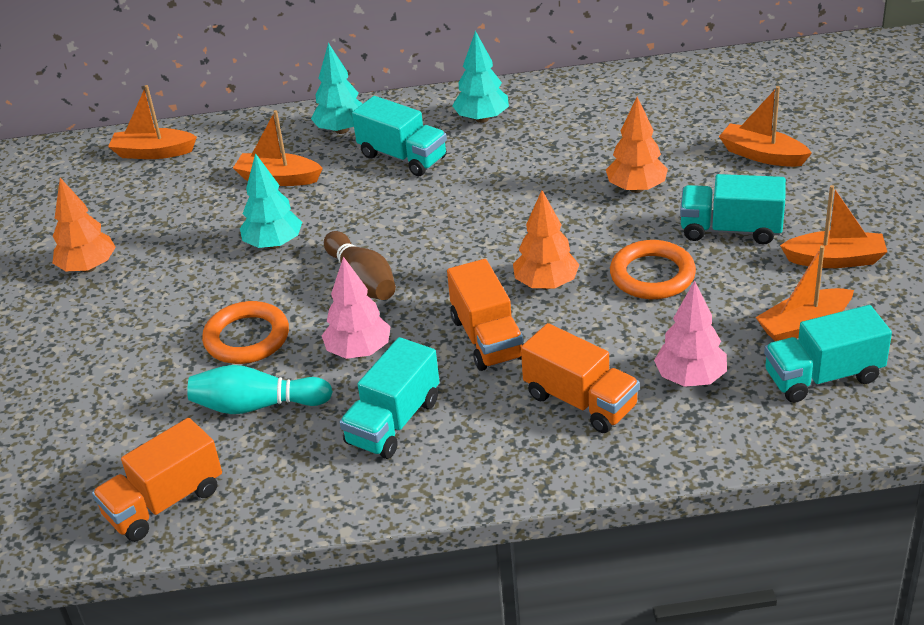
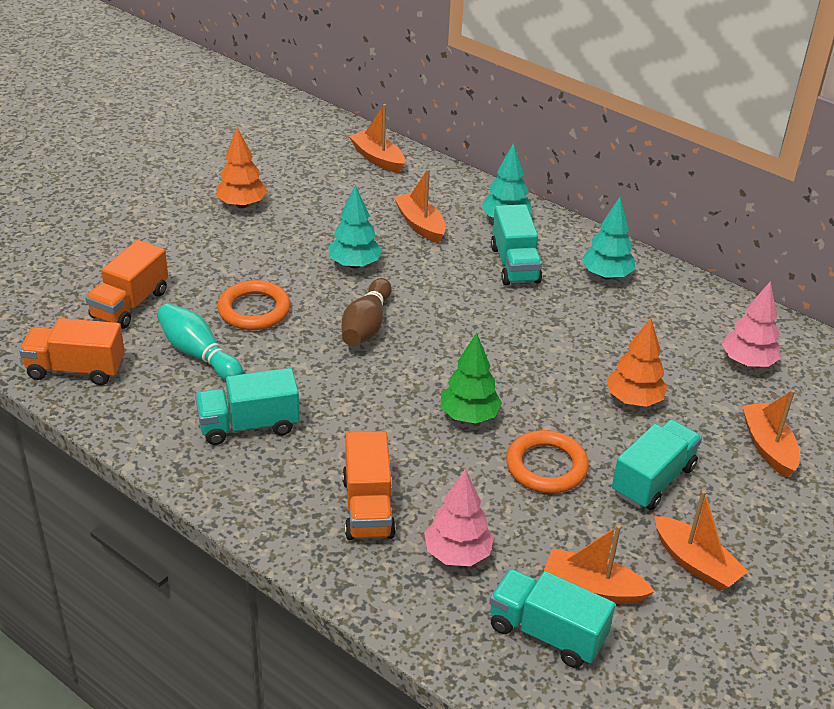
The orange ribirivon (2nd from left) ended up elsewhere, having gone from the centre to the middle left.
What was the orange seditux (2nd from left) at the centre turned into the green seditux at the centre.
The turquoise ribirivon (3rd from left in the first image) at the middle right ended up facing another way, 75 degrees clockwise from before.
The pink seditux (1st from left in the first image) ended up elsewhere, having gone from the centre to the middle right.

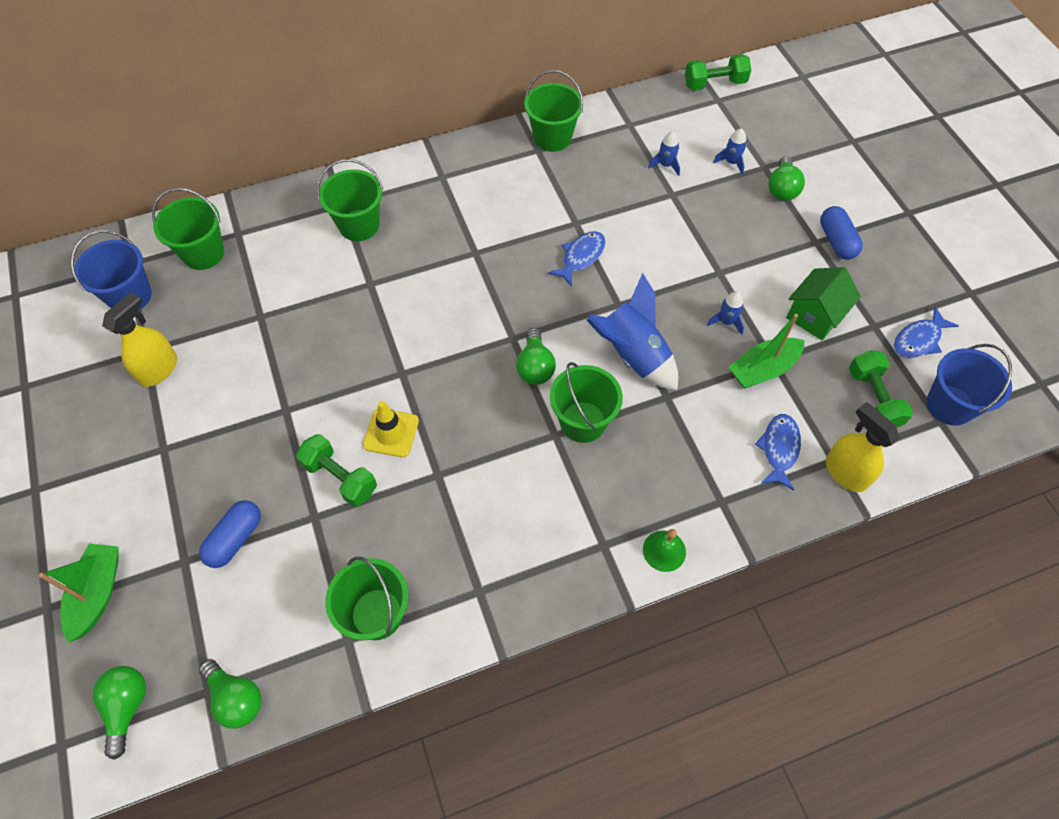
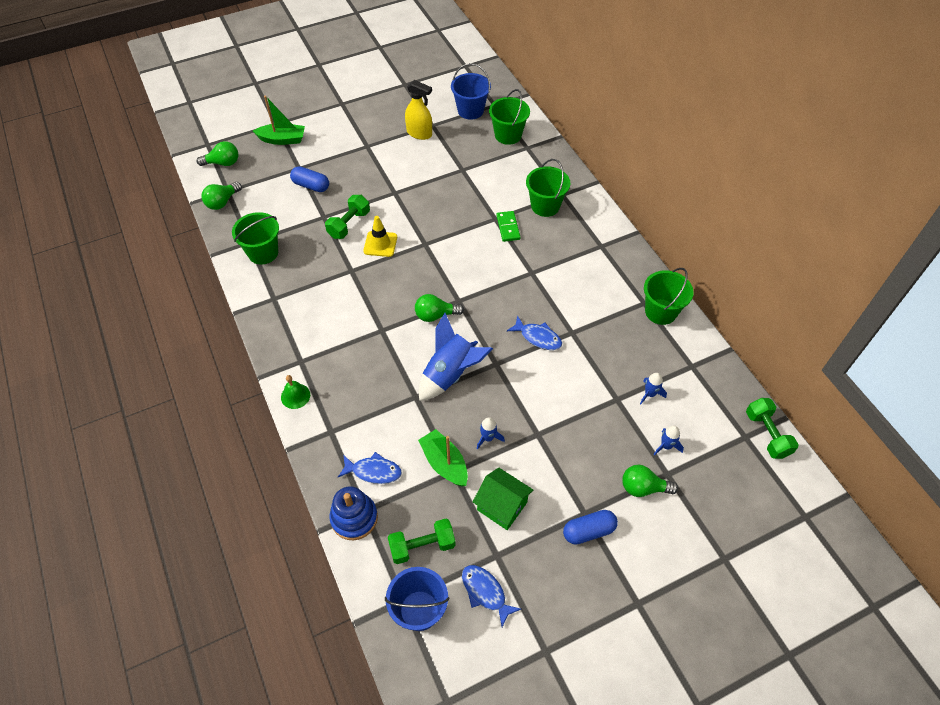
Where the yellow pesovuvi (2nd from left) stood at the middle right, the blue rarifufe came to stand at the bottom centre.
The second view gained the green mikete at the top centre.
The second view lost the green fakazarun (5th from left) at the centre.

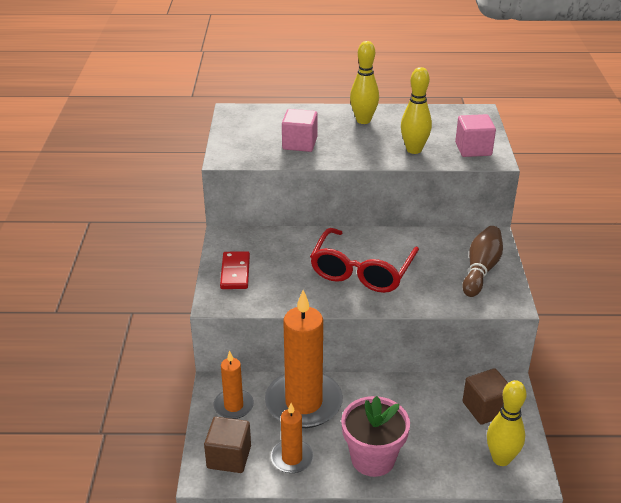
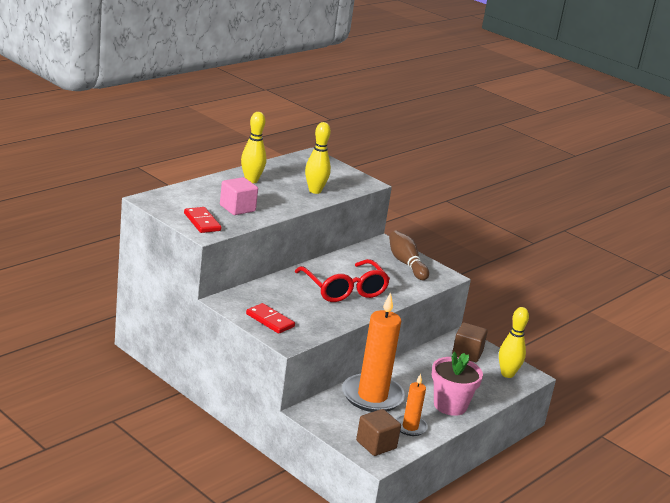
The second view gained the red mikete (1st from left) at the middle left.
The second view lost the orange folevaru (1st from left) at the bottom centre.
The second view lost the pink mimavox (2nd from left) at the top right.

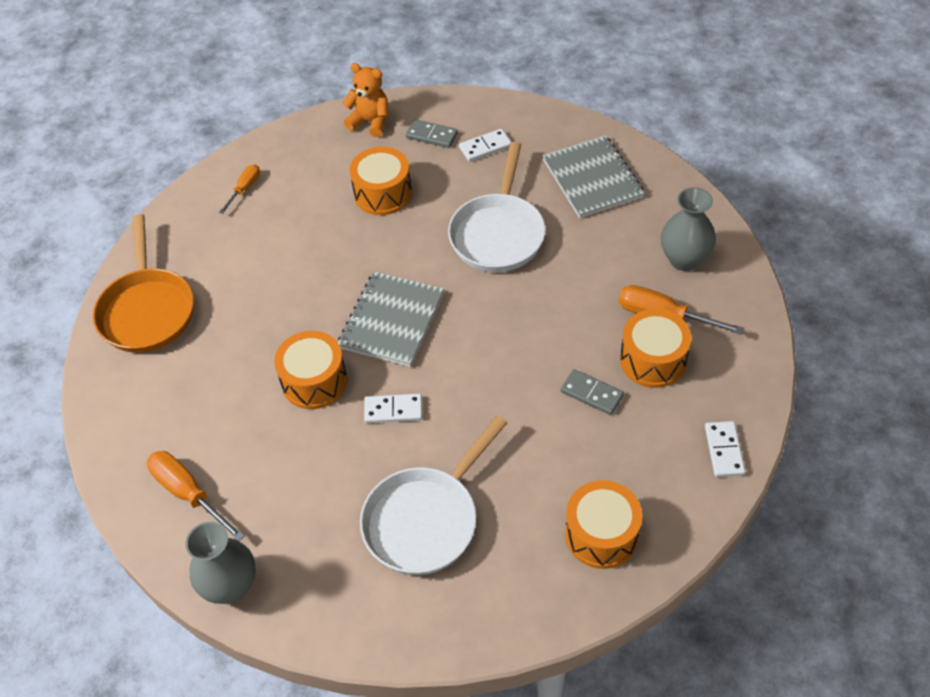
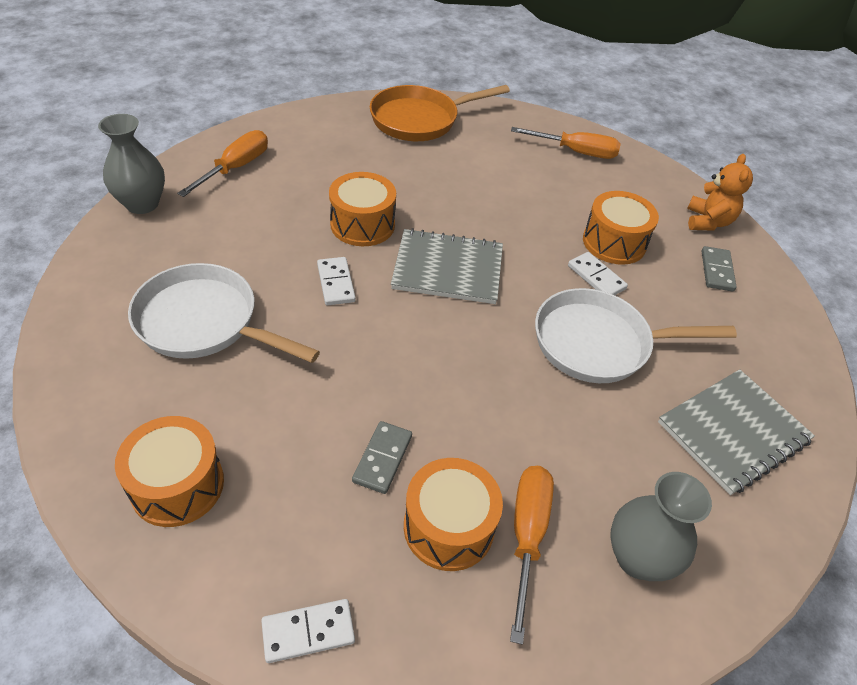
The size of the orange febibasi (2nd from left in the first image) at the top left changed by a factor of 1.65.
The white mikete (2nd from left in the first image) ended up elsewhere, having gone from the top centre to the middle right.

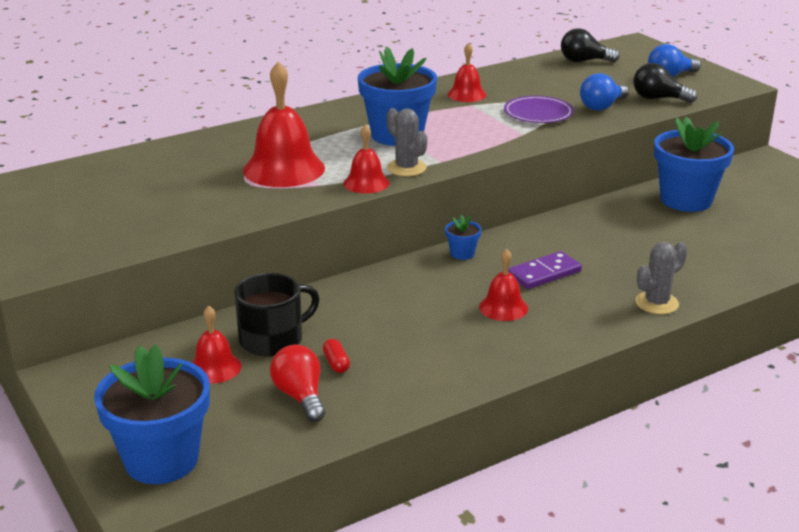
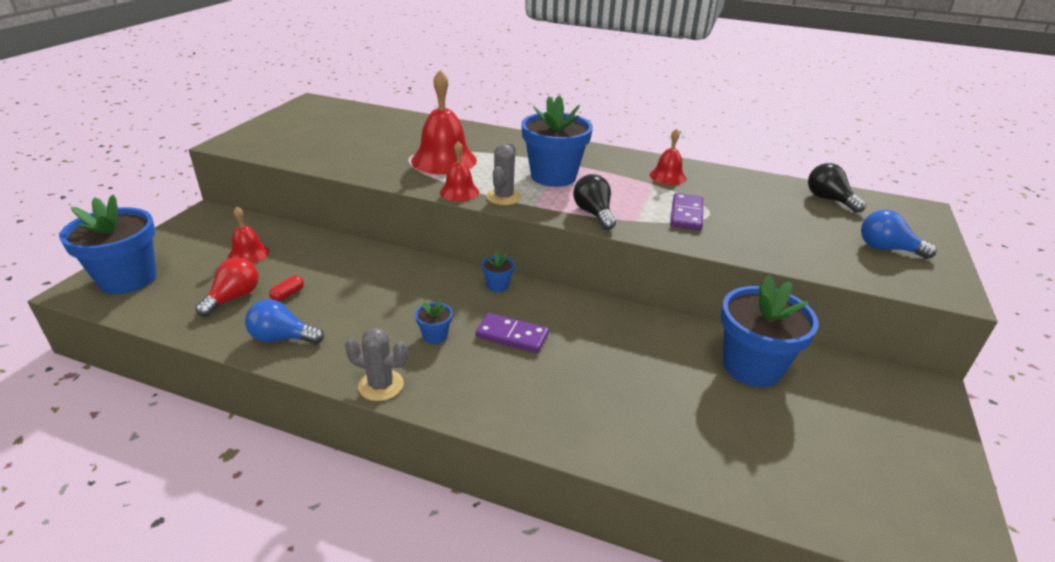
The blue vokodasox (1st from left) ended up elsewhere, having gone from the top right to the middle left.
The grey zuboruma (2nd from left in the first image) ended up elsewhere, having gone from the middle right to the centre.
Where the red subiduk (5th from left) stood at the centre, the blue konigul (2nd from left) came to stand at the centre.
The black vokodasox (2nd from left in the first image) ended up elsewhere, having gone from the top right to the centre.
Where the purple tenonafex stood at the top right, the purple mikete (2nd from left) came to stand at the centre.
The second view lost the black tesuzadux at the centre.

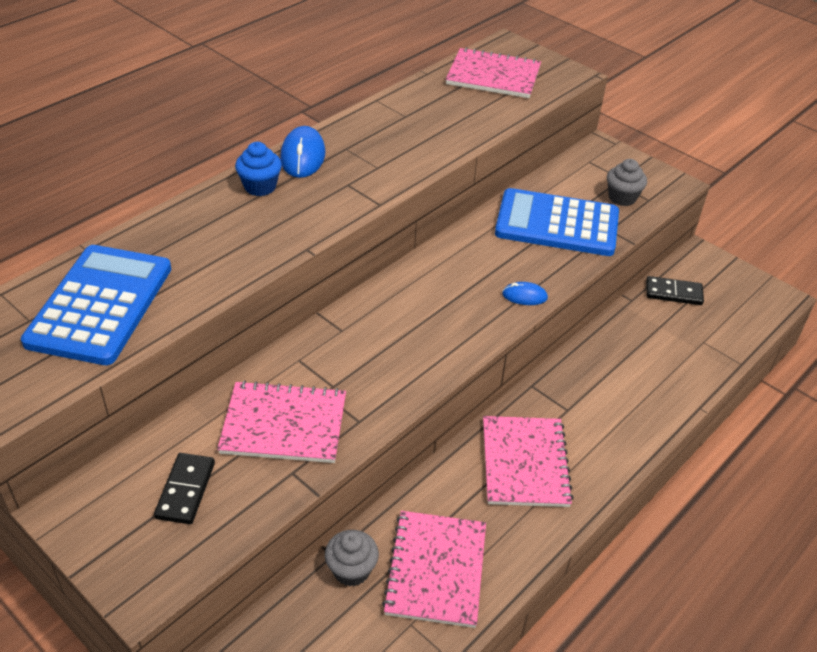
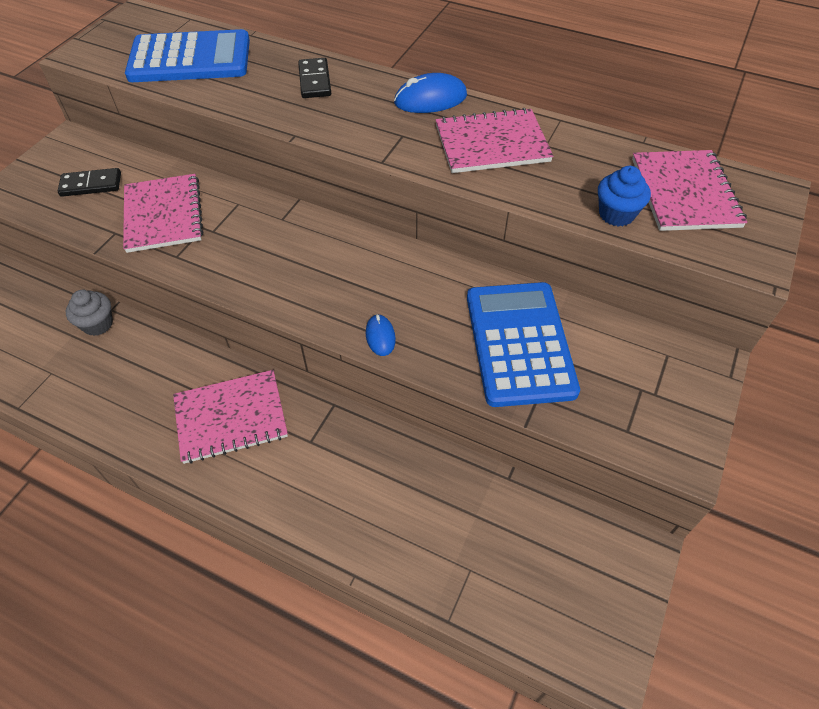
The black mikete (2nd from left) ended up elsewhere, having gone from the middle right to the top centre.
The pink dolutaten (2nd from left in the first image) ended up elsewhere, having gone from the bottom centre to the top centre.
The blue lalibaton ended up elsewhere, having gone from the top left to the top right.
The second view lost the grey lalibaton (2nd from left) at the top right.

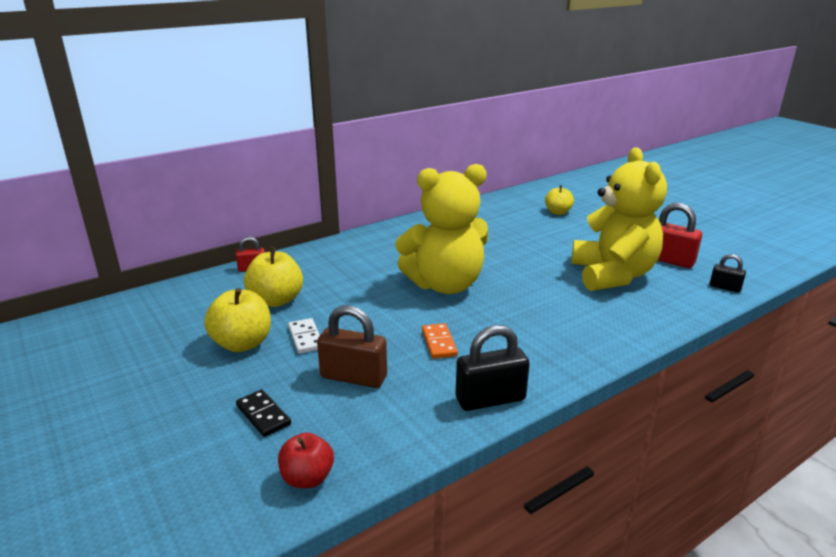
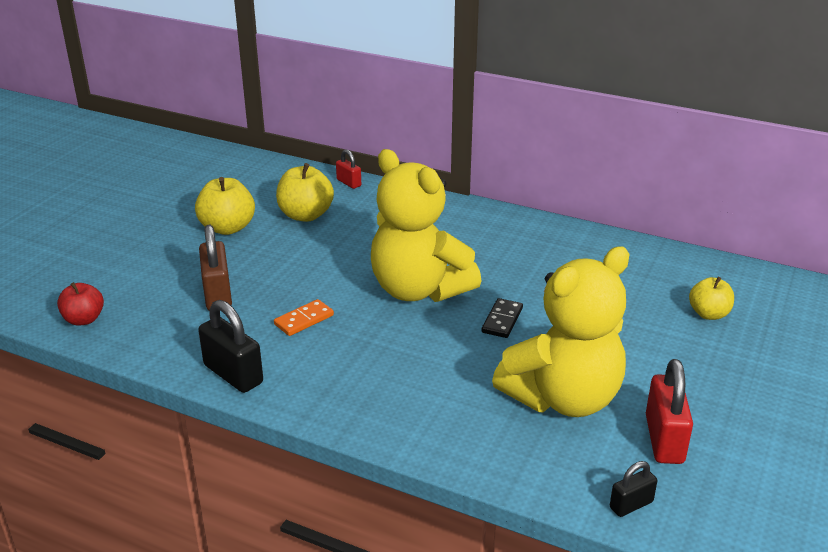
The black mikete ended up elsewhere, having gone from the bottom left to the centre.
The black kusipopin (2nd from left) at the middle right ended up facing another way, 60 degrees clockwise from before.
The second view lost the white mikete at the centre.

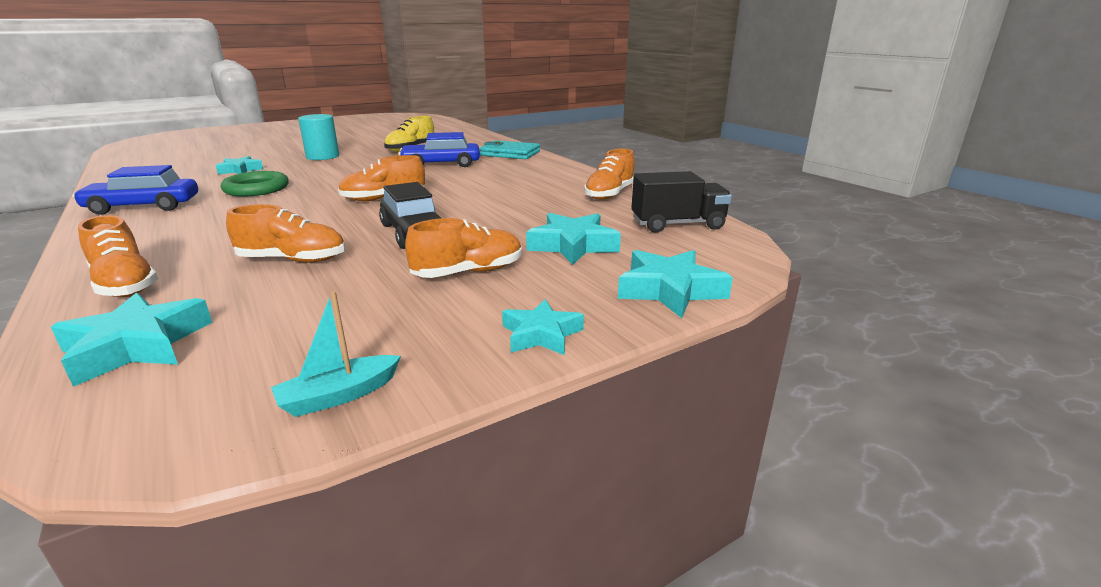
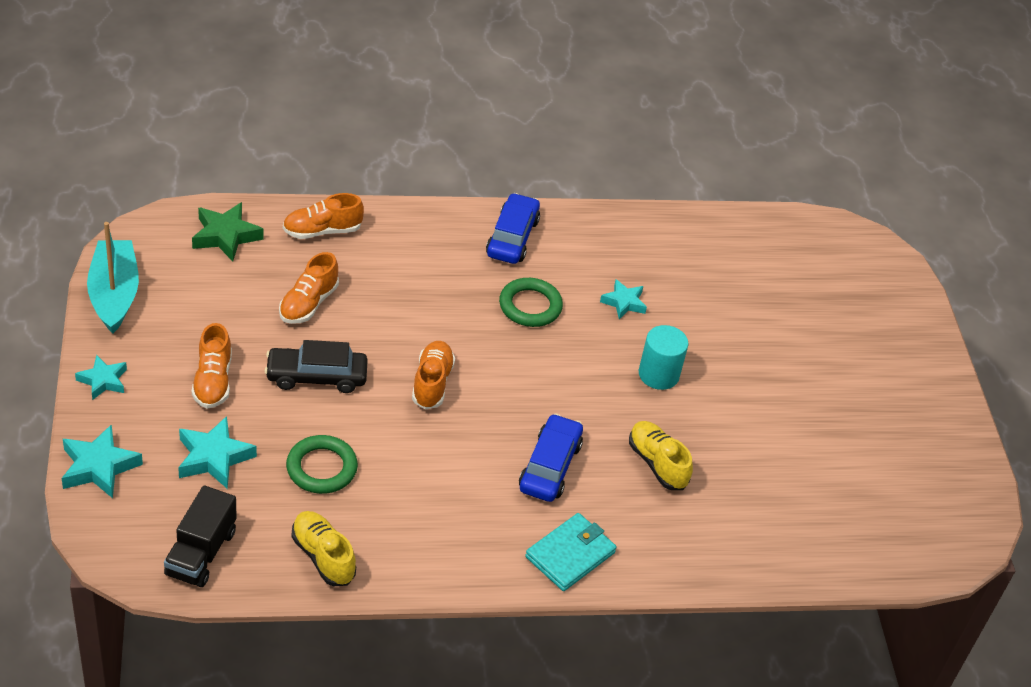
The size of the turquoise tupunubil at the middle left changed by a factor of 1.99.
What was the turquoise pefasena (1st from left) at the middle left turned into the green pefasena at the middle left.
The second view gained the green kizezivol (1st from left) at the bottom left.
What was the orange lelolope (5th from left) at the top centre turned into the yellow lelolope (1st from left) at the bottom left.

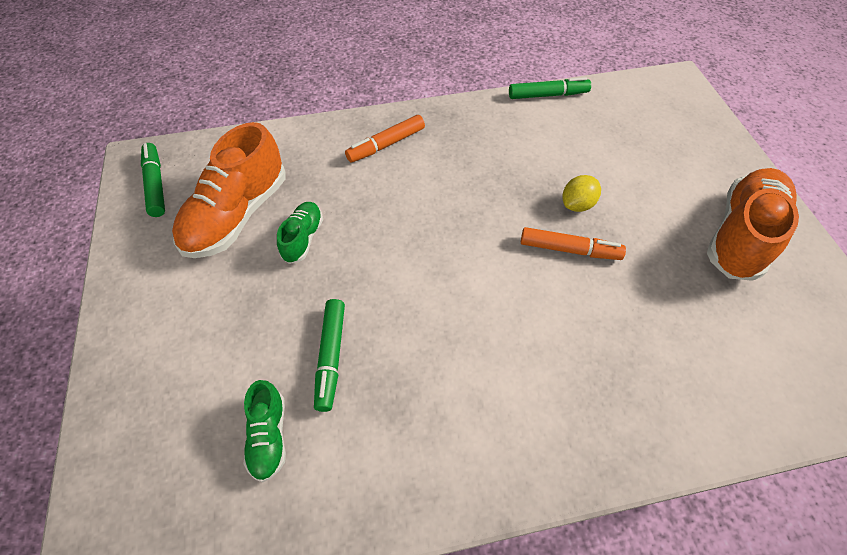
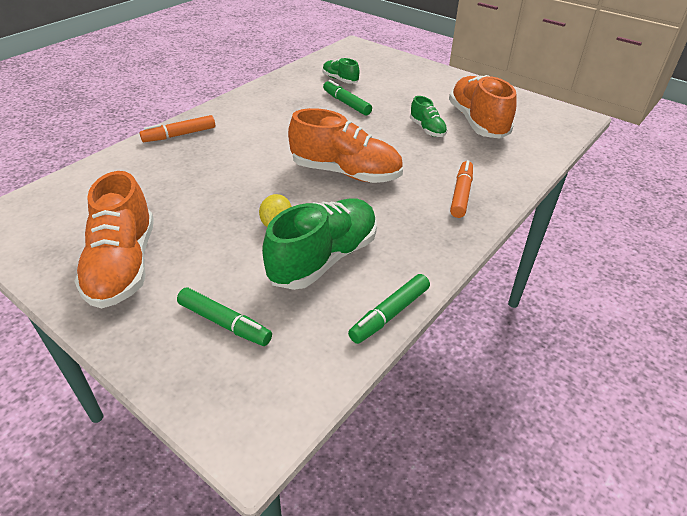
The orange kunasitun (2nd from left in the first image) ended up elsewhere, having gone from the middle right to the top left.
The green kunasitun (1st from left) ended up elsewhere, having gone from the top left to the middle left.
The second view gained the green lelolope (1st from left) at the centre.
The second view gained the orange lelolope (2nd from left) at the top centre.

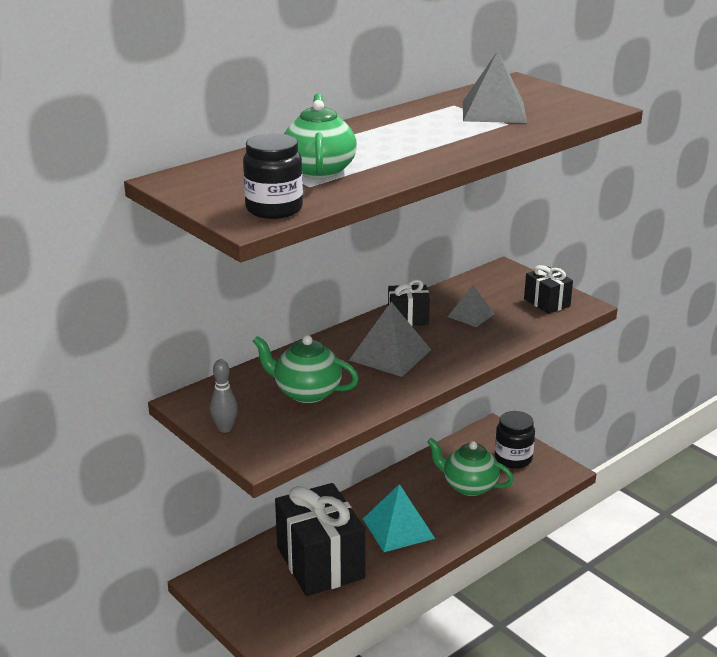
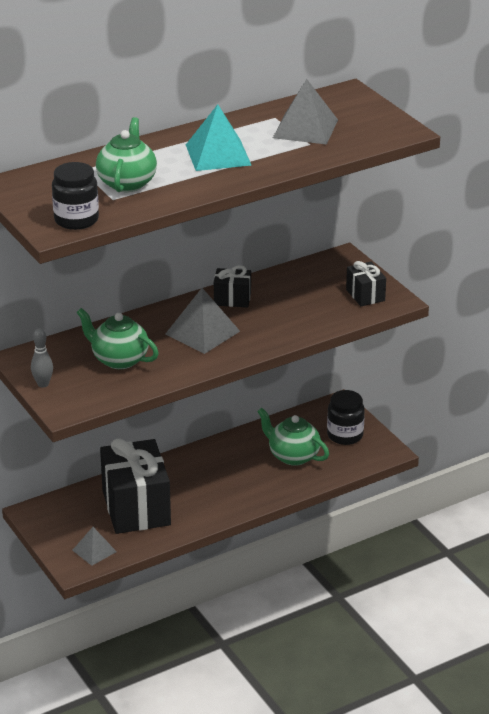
The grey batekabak (2nd from left in the first image) ended up elsewhere, having gone from the centre to the bottom left.
The turquoise batekabak ended up elsewhere, having gone from the bottom centre to the top centre.

